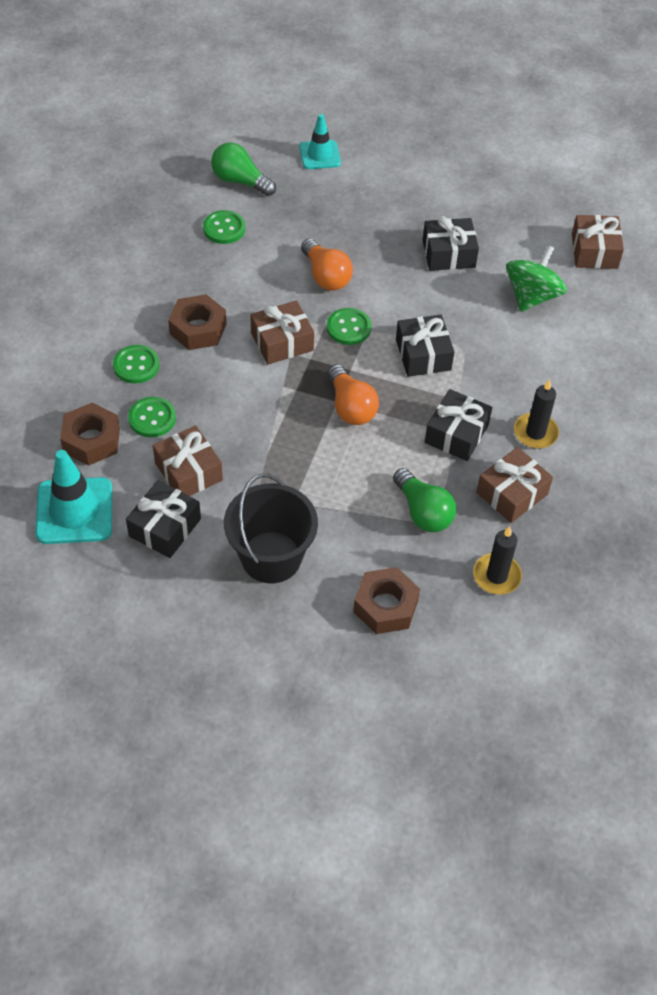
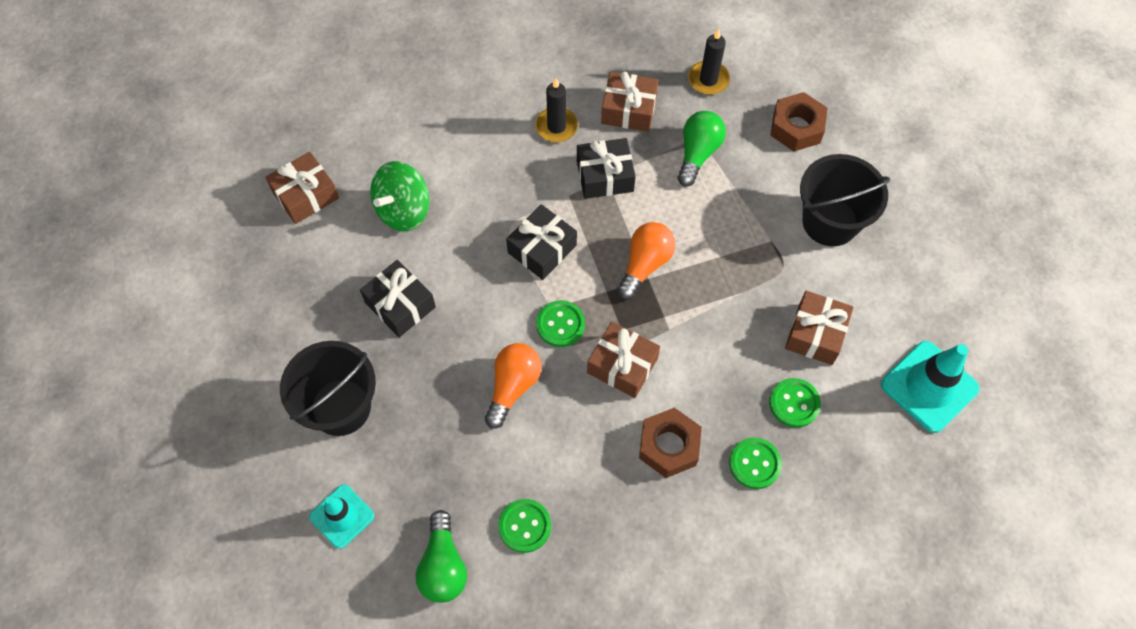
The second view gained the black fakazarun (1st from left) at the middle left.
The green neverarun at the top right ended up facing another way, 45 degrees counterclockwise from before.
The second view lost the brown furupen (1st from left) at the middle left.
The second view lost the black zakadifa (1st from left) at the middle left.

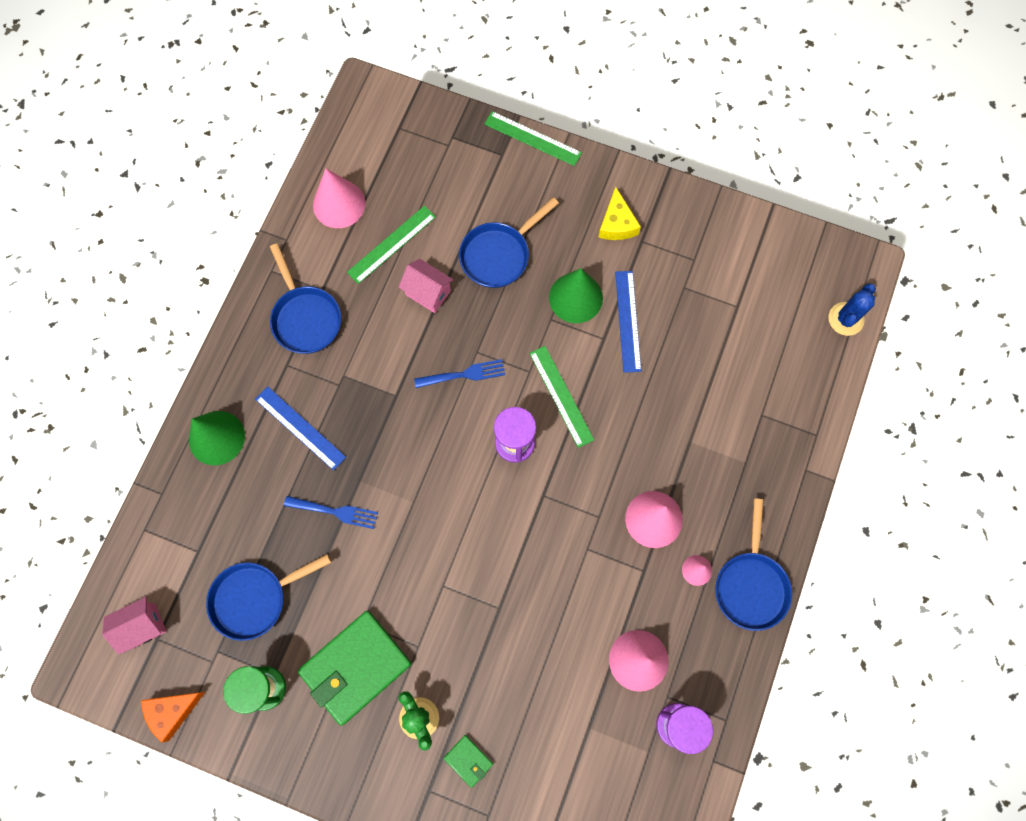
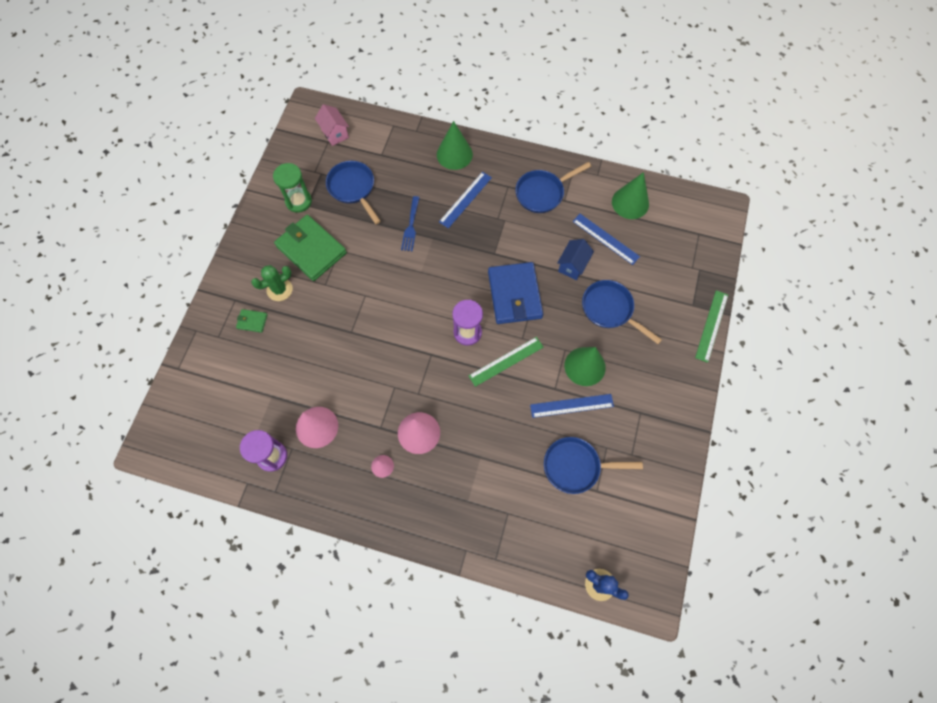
The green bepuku (2nd from left in the first image) at the bottom centre ended up facing another way, 60 degrees clockwise from before.
Where the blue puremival (2nd from left) stood at the centre, the blue bepuku came to stand at the centre.
The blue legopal (4th from left in the first image) ended up elsewhere, having gone from the bottom right to the centre.
What was the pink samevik (2nd from left) at the centre turned into the blue samevik at the centre.
What was the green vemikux (1st from left) at the top centre turned into the blue vemikux (3rd from left) at the centre.
What was the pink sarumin (1st from left) at the top left turned into the green sarumin (3rd from left) at the top right.
The second view lost the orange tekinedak at the bottom left.
The second view lost the yellow tekinedak at the top centre.

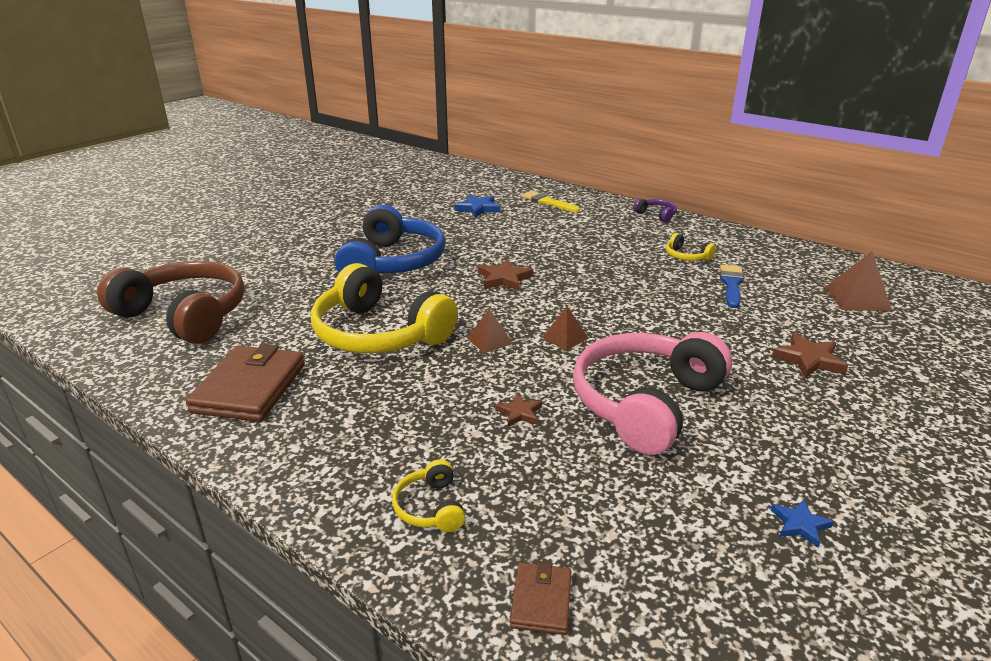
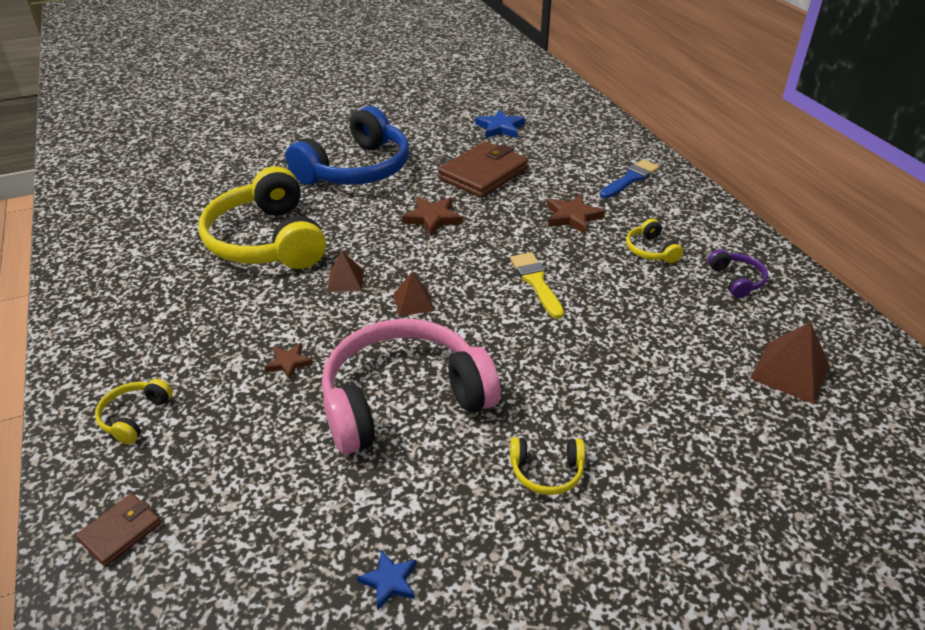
The brown bepuku (1st from left in the first image) ended up elsewhere, having gone from the middle left to the top centre.
The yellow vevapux ended up elsewhere, having gone from the top centre to the centre.
The second view gained the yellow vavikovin (3rd from left) at the bottom centre.
The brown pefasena (3rd from left) ended up elsewhere, having gone from the middle right to the centre.
The blue vevapux ended up elsewhere, having gone from the middle right to the top right.
The purple vavikovin ended up elsewhere, having gone from the top centre to the middle right.
The second view lost the brown vavikovin at the middle left.

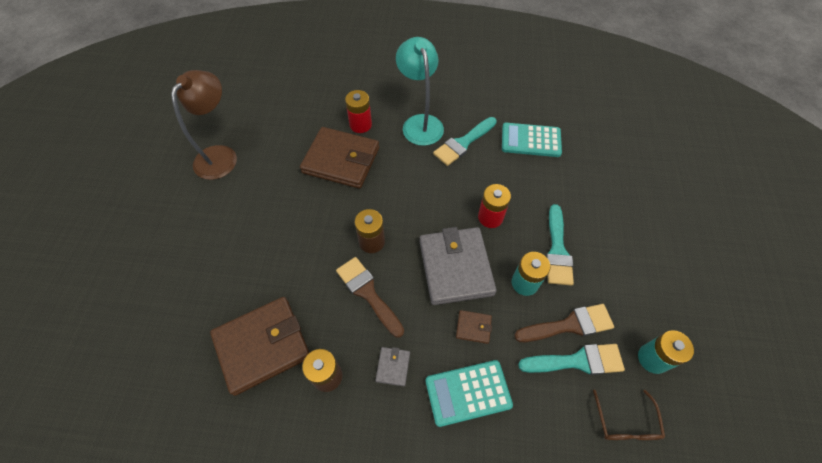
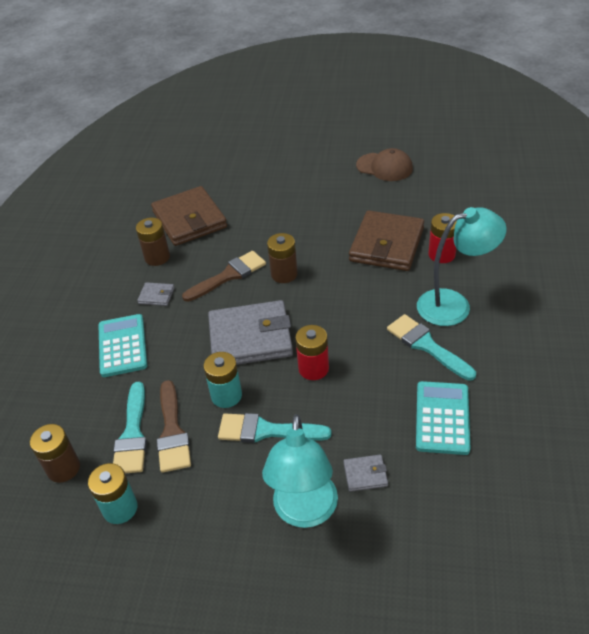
Where the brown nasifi stood at the bottom right, the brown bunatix (1st from left) came to stand at the bottom left.
The second view gained the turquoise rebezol (1st from left) at the bottom centre.
The second view gained the grey bepuku (3rd from left) at the bottom centre.
Where the brown rebezol stood at the top left, the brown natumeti came to stand at the top centre.
The second view lost the brown bepuku (3rd from left) at the bottom centre.

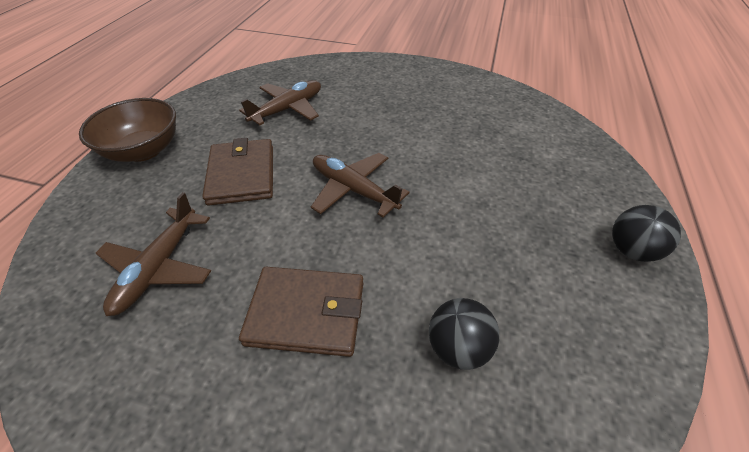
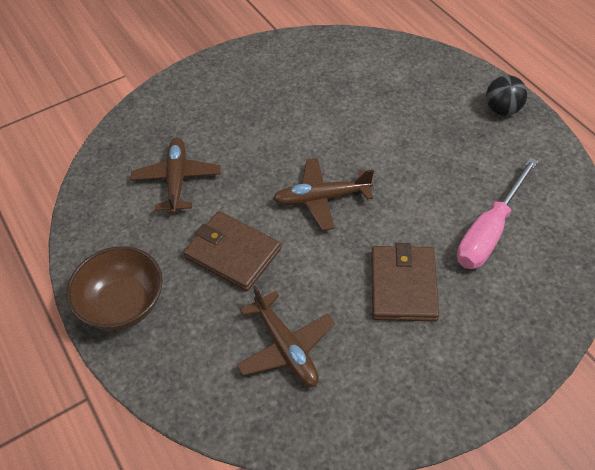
The brown bepuku (2nd from left) at the bottom centre ended up facing another way, 45 degrees counterclockwise from before.
Where the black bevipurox (1st from left) stood at the bottom centre, the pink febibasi came to stand at the middle right.

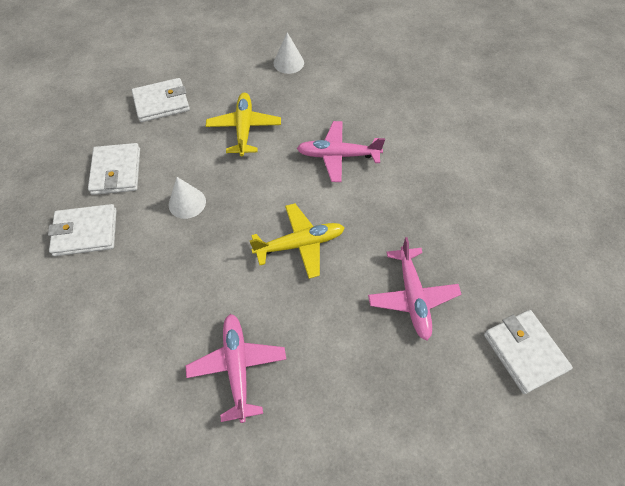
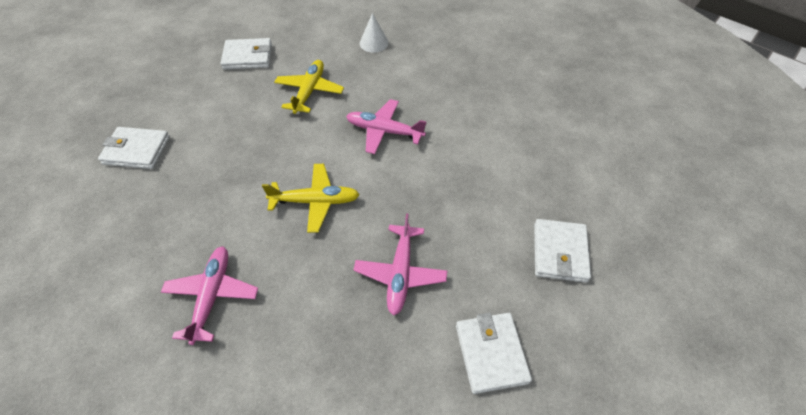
The white bepuku (2nd from left in the first image) ended up elsewhere, having gone from the middle left to the middle right.
The second view lost the white sarumin (1st from left) at the middle left.

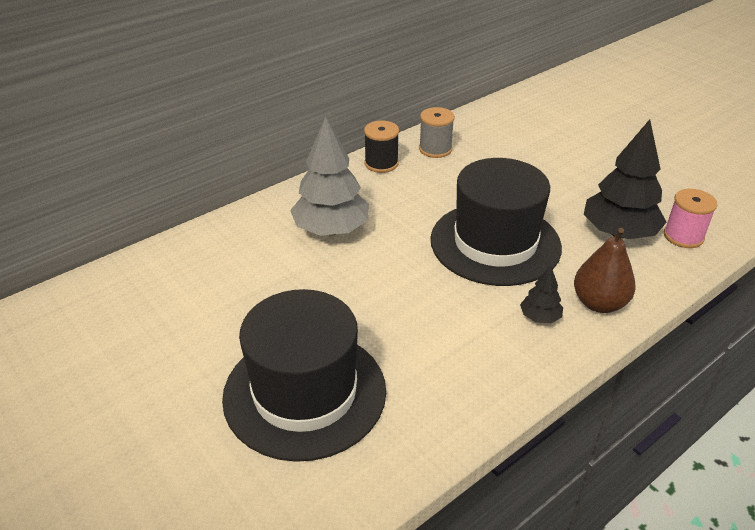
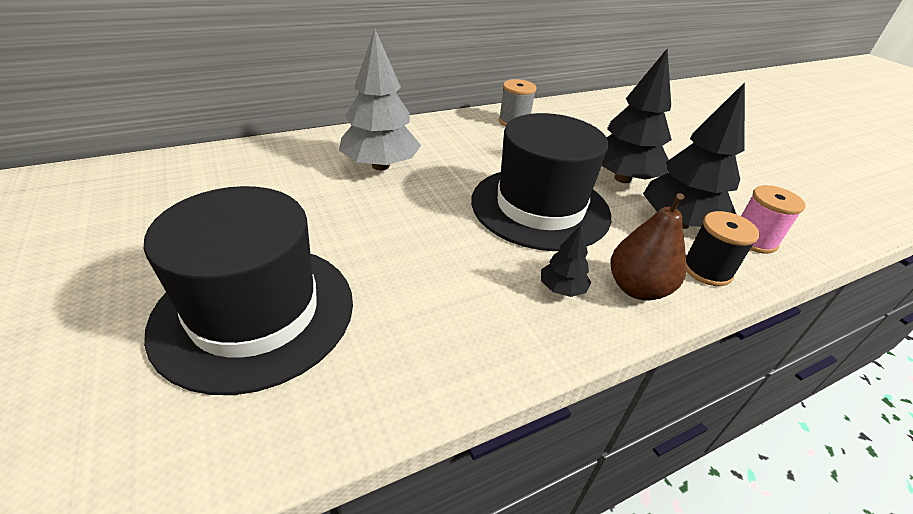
The second view gained the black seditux (2nd from left) at the top right.
The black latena ended up elsewhere, having gone from the top centre to the middle right.

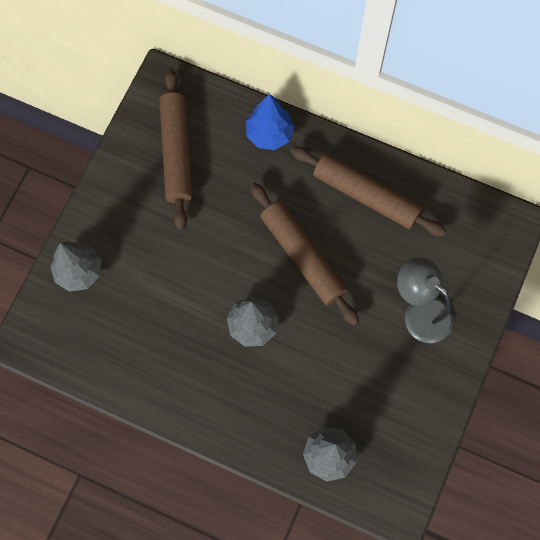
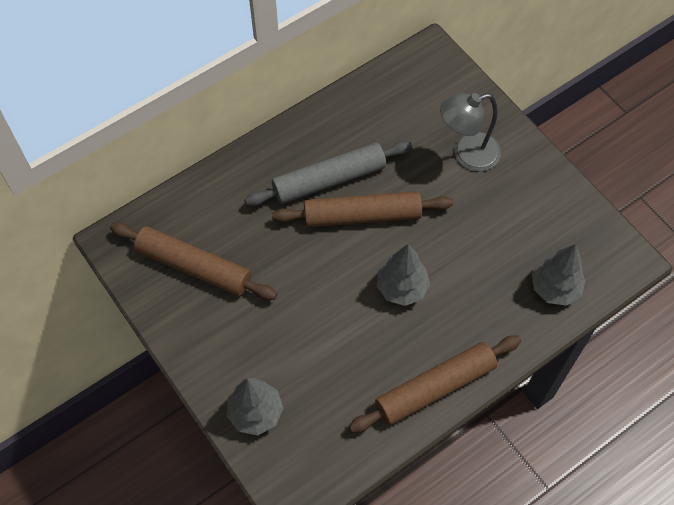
The second view gained the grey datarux at the centre.
The brown datarux (3rd from left) ended up elsewhere, having gone from the middle right to the bottom centre.
The second view lost the blue seditux at the top centre.

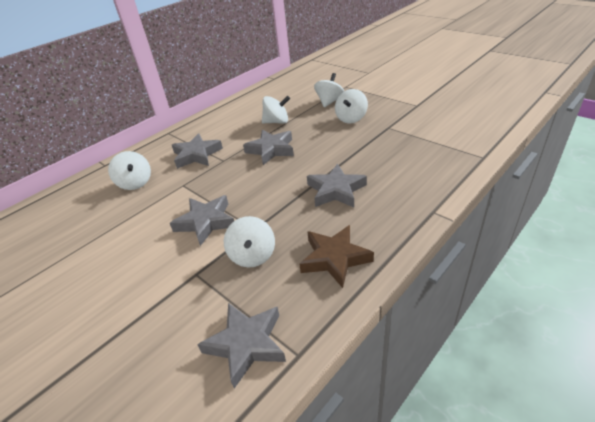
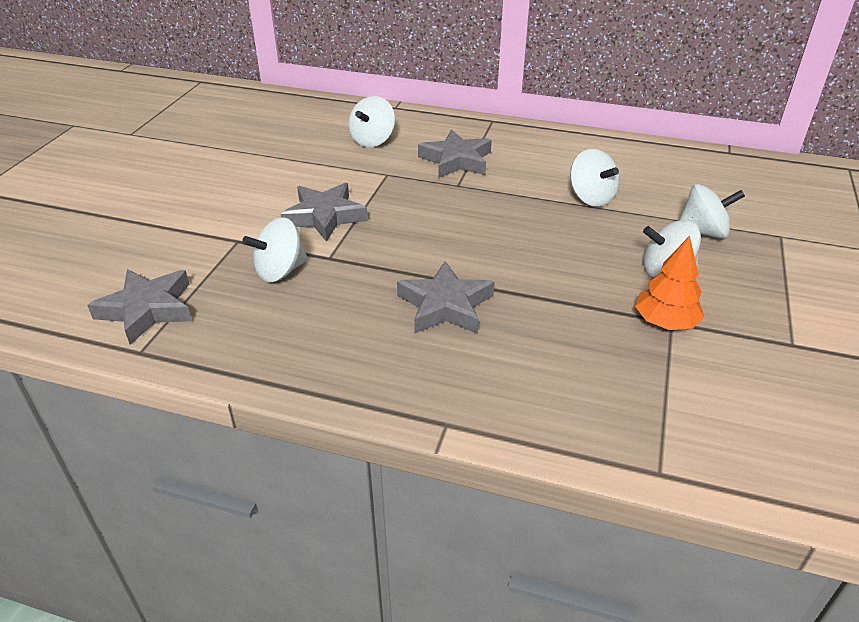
The second view gained the orange seditux at the middle right.
The second view lost the grey pefasena (4th from left) at the centre.
The second view lost the brown pefasena at the centre.

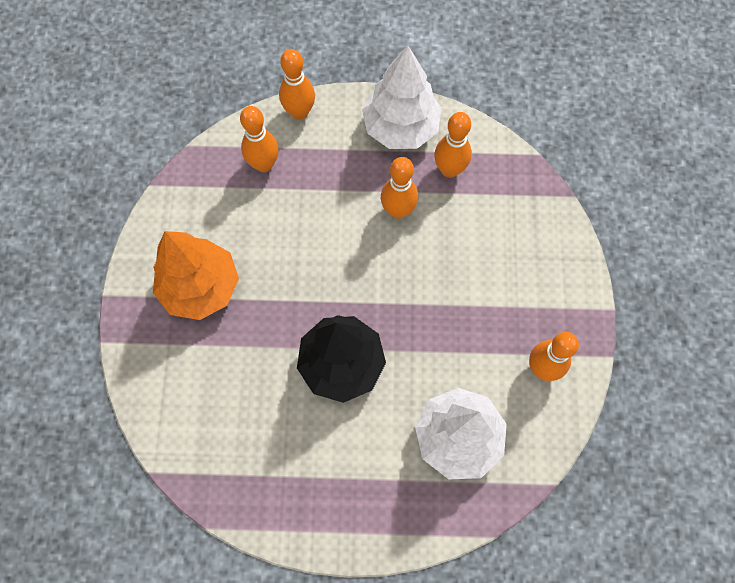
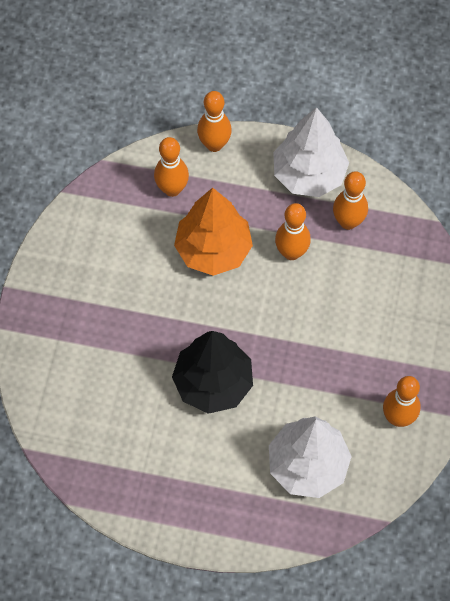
The orange seditux ended up elsewhere, having gone from the middle left to the centre.

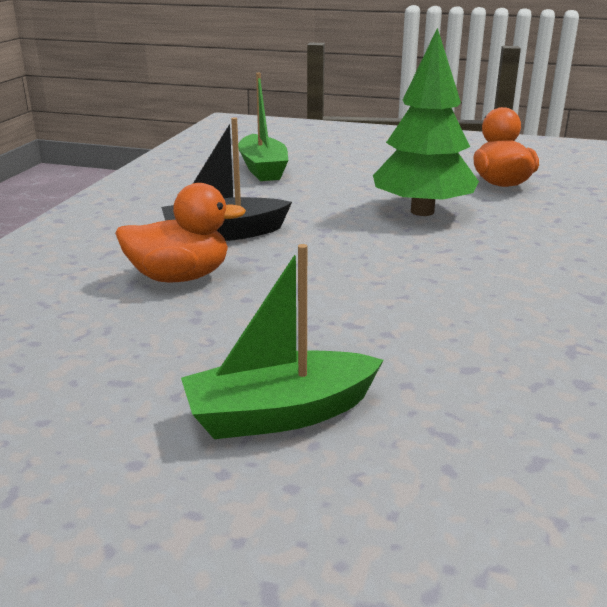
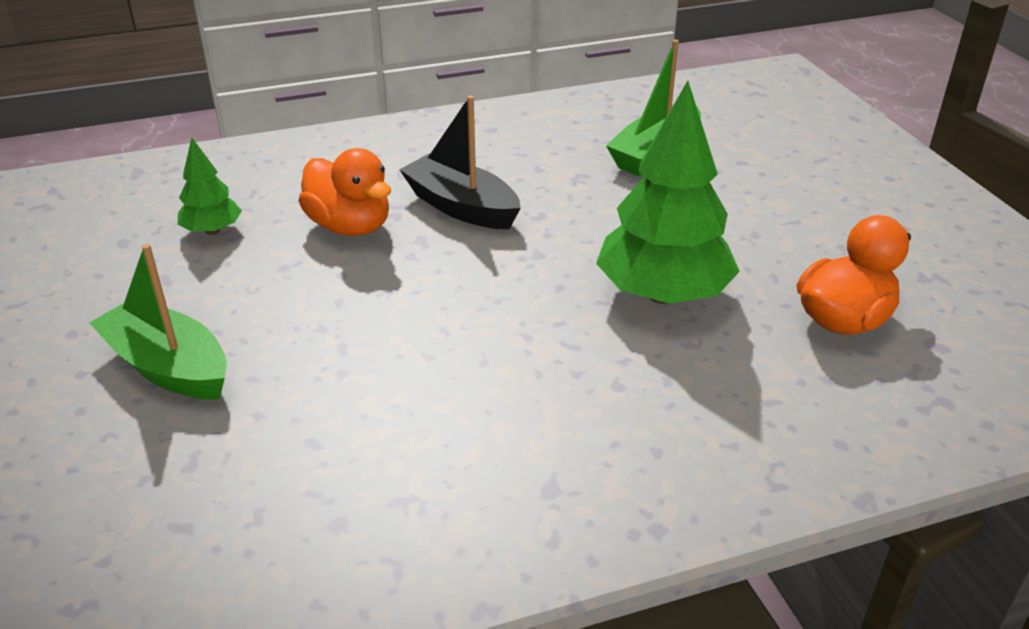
The second view gained the green seditux (1st from left) at the top left.

